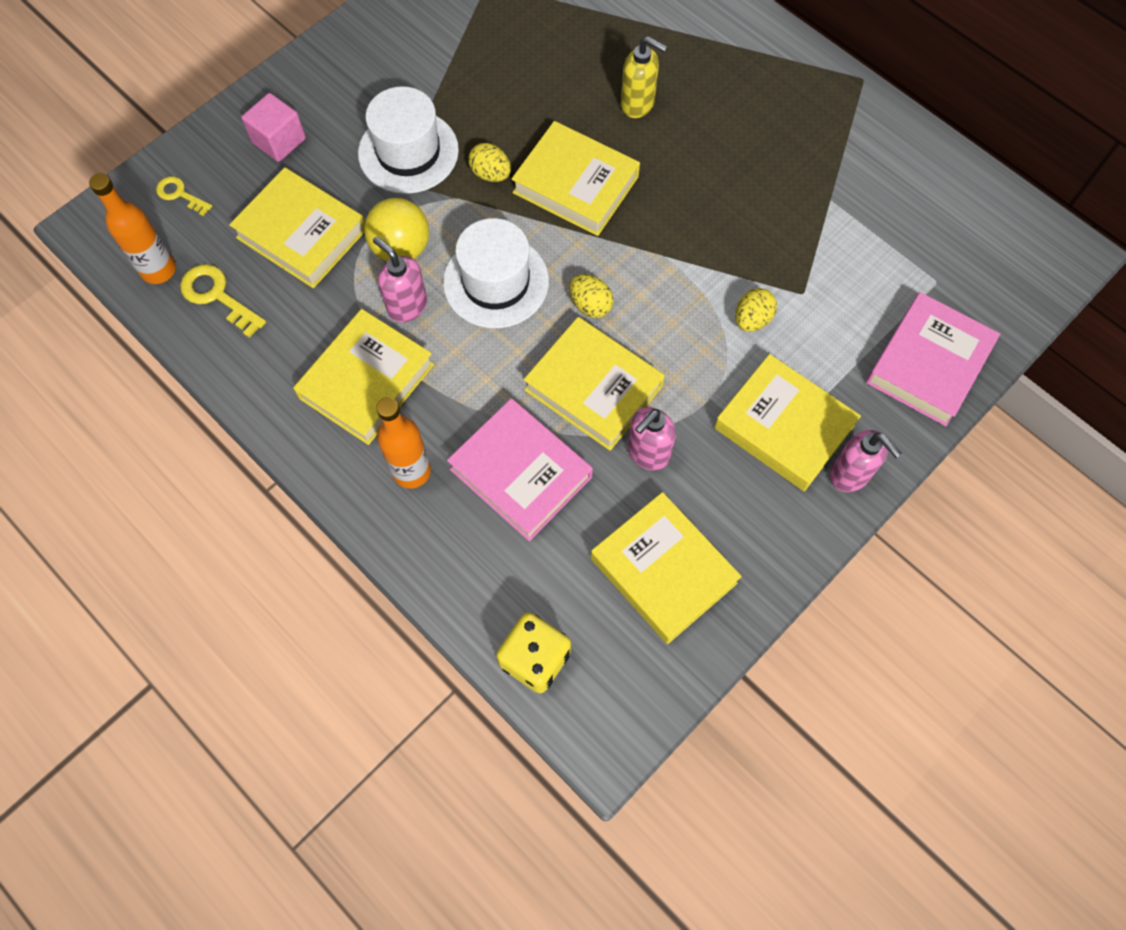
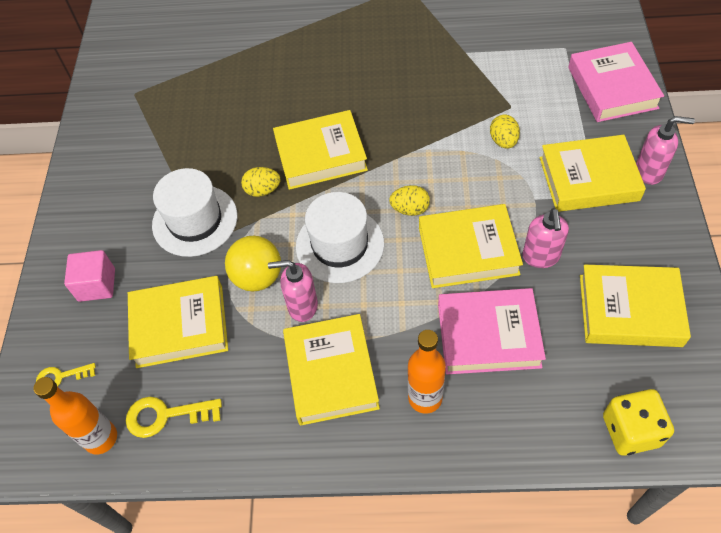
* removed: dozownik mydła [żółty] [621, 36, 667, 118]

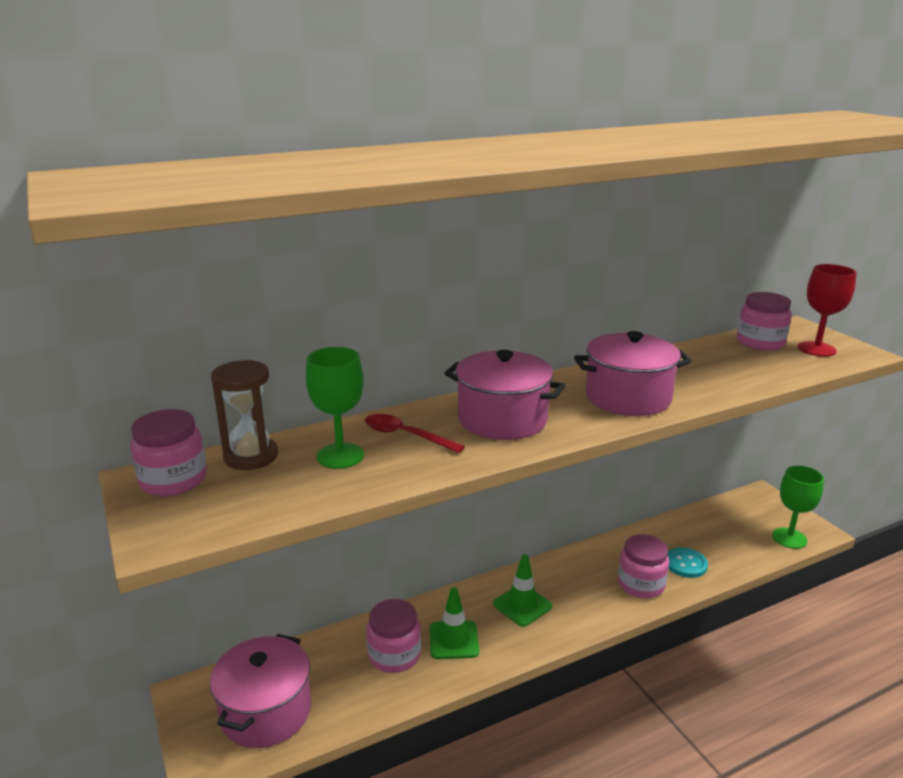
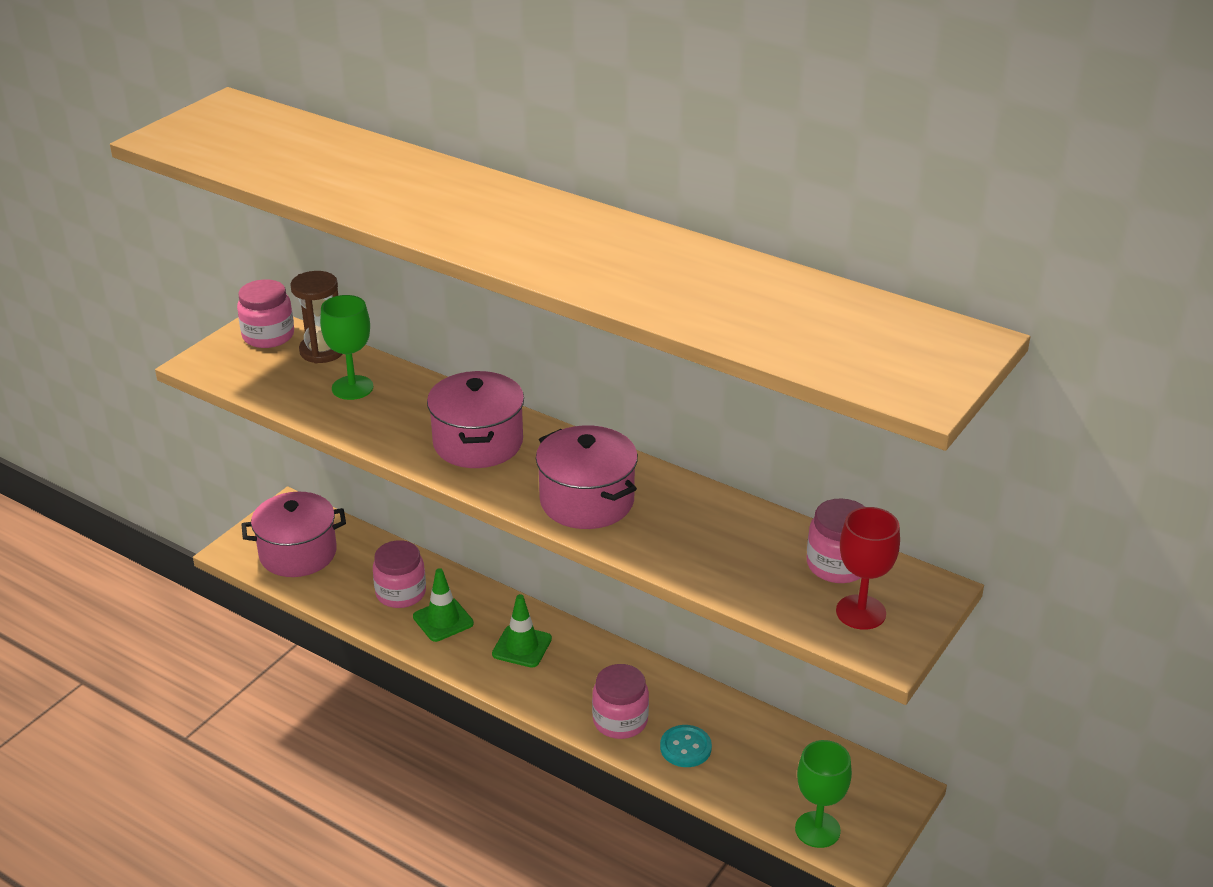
* removed: łyżka [czerwony] [365, 414, 465, 453]

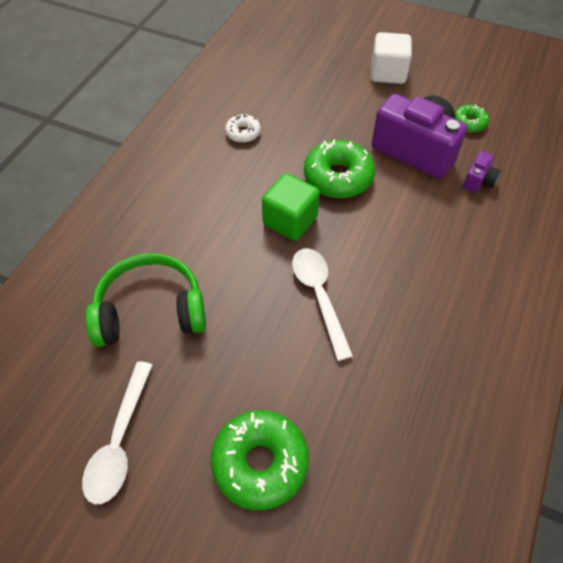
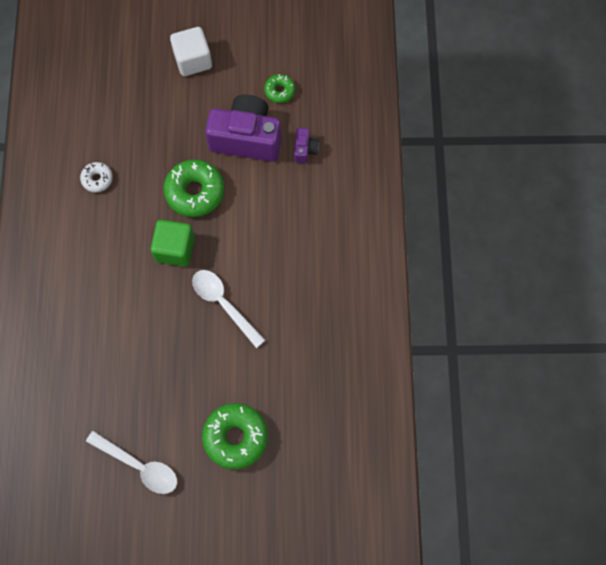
* turned: łyżka [biały] [82, 361, 153, 504] = [86, 431, 177, 494] 45 degrees counterclockwise
* removed: słuchawki [zielony] [86, 253, 206, 347]

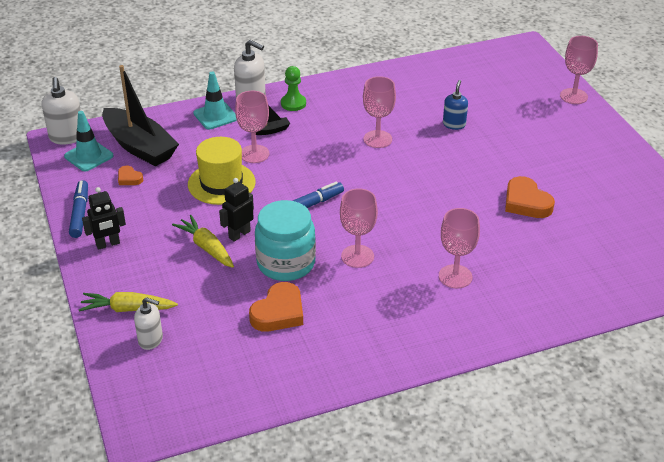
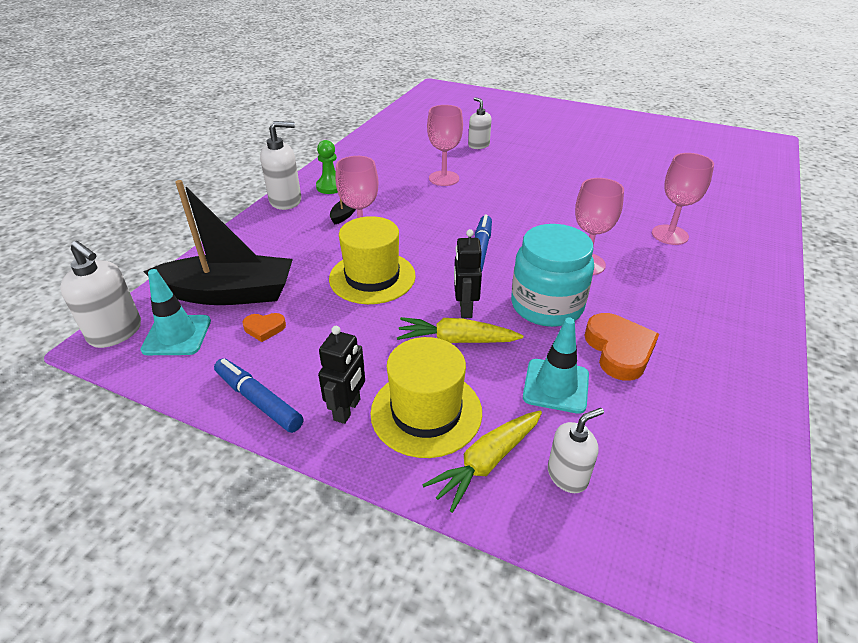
* moved: pachołek [turkusowy] [193, 72, 237, 129] to [523, 318, 589, 414]
* recoloured: dozownik mydła [niebieski] [443, 80, 468, 130] to dozownik mydła [biały] [468, 97, 492, 149]
* removed: serce [pomarańczowy] [505, 176, 555, 218]
* removed: kielich [różowy] [560, 36, 598, 104]
* added: kapelusz [żółty] [370, 337, 482, 458]

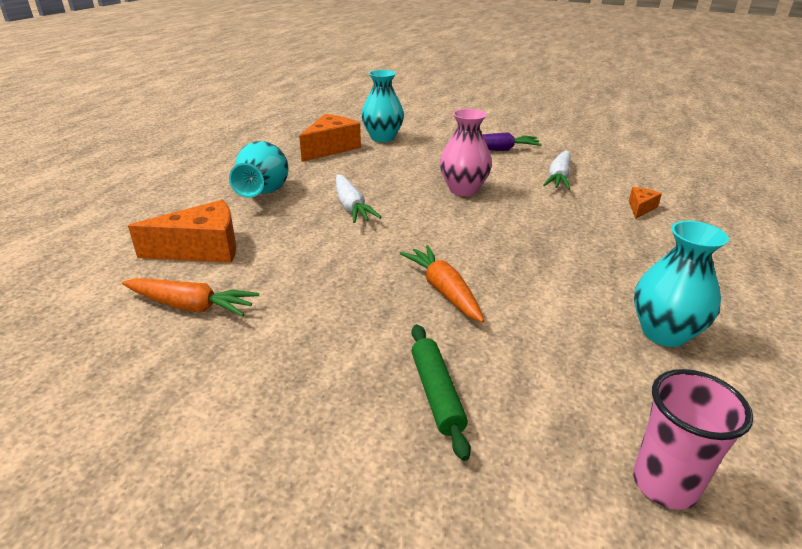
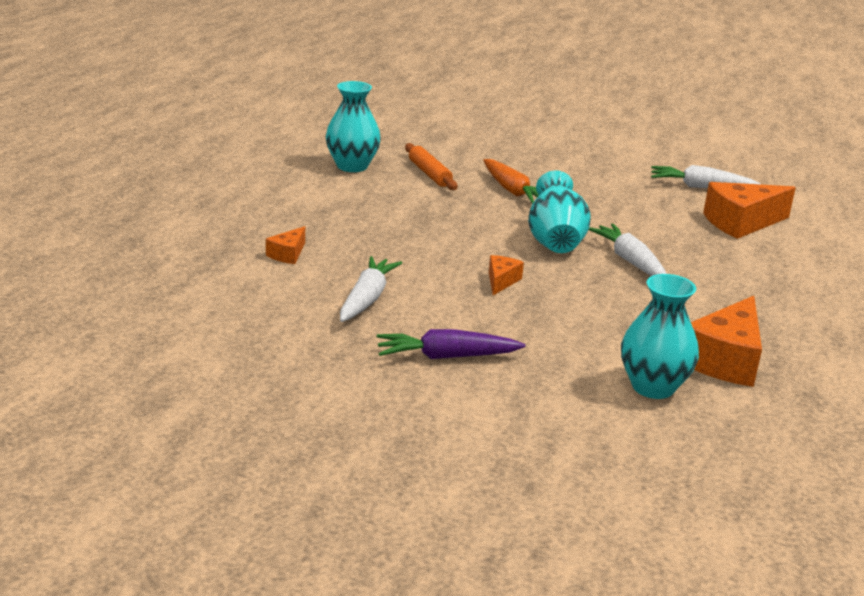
* recoloured: marchewka [pomarańczowy] [122, 278, 259, 317] to marchewka [biały] [651, 165, 761, 188]
* moved: wazon [turkusowy] [229, 141, 288, 198] to [528, 170, 591, 253]
* removed: wałek do ciasta [zielony] [412, 324, 471, 461]
* replaced: wazon [różowy] [440, 109, 492, 196] to ser [pomarańczowy] [489, 255, 524, 295]
* removed: szklanka [różowy] [633, 369, 753, 510]
* added: wałek do ciasta [pomarańczowy] [405, 143, 457, 190]

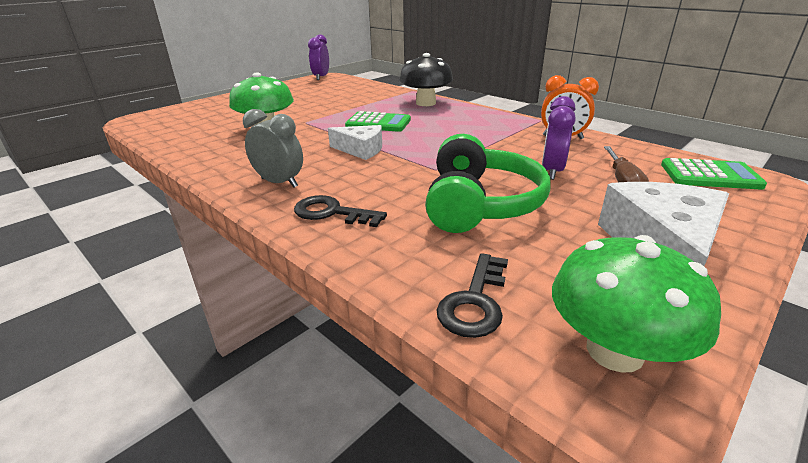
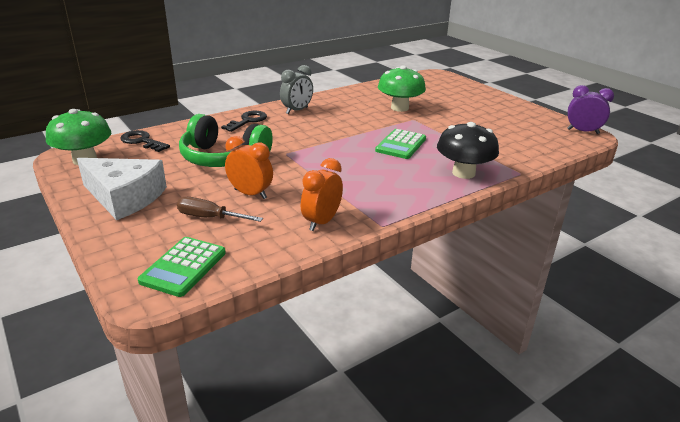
* removed: ser [biały] [328, 125, 382, 160]
* recoloured: budzik [fioletowy] [542, 96, 576, 180] to budzik [pomarańczowy] [225, 136, 273, 199]

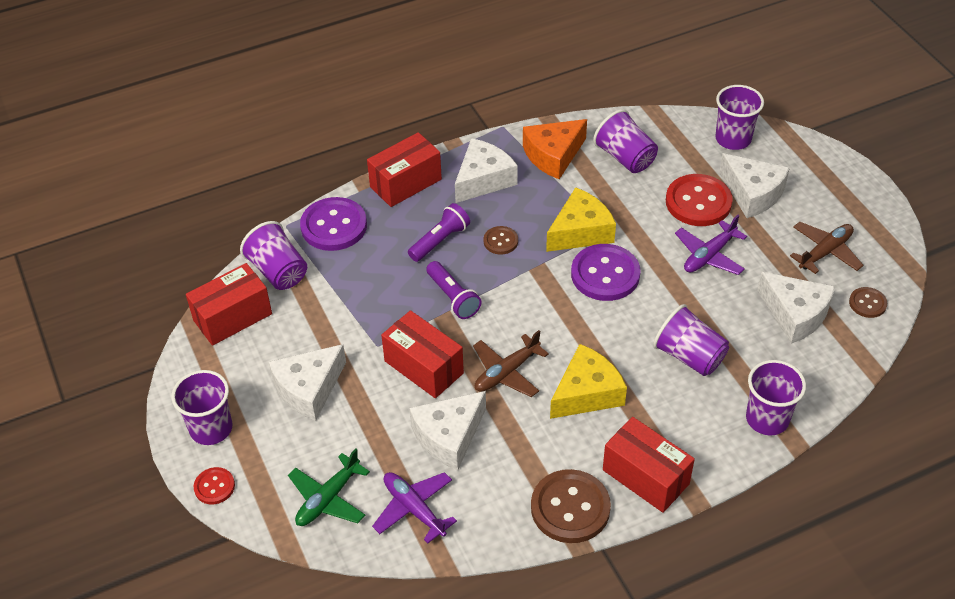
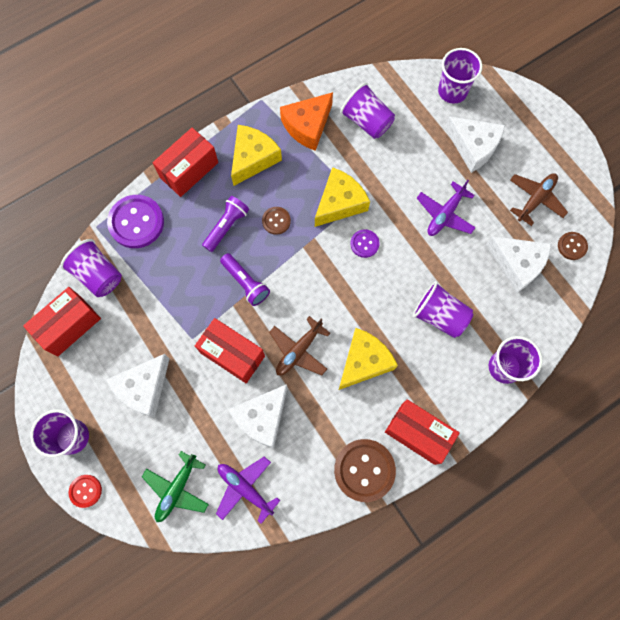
* recoloured: ser [biały] [455, 138, 518, 203] to ser [żółty] [231, 125, 282, 186]
* resized: guzik [fioletowy] [571, 244, 641, 301] = [350, 229, 380, 258] x0.52
* removed: guzik [czerwony] [666, 174, 733, 226]

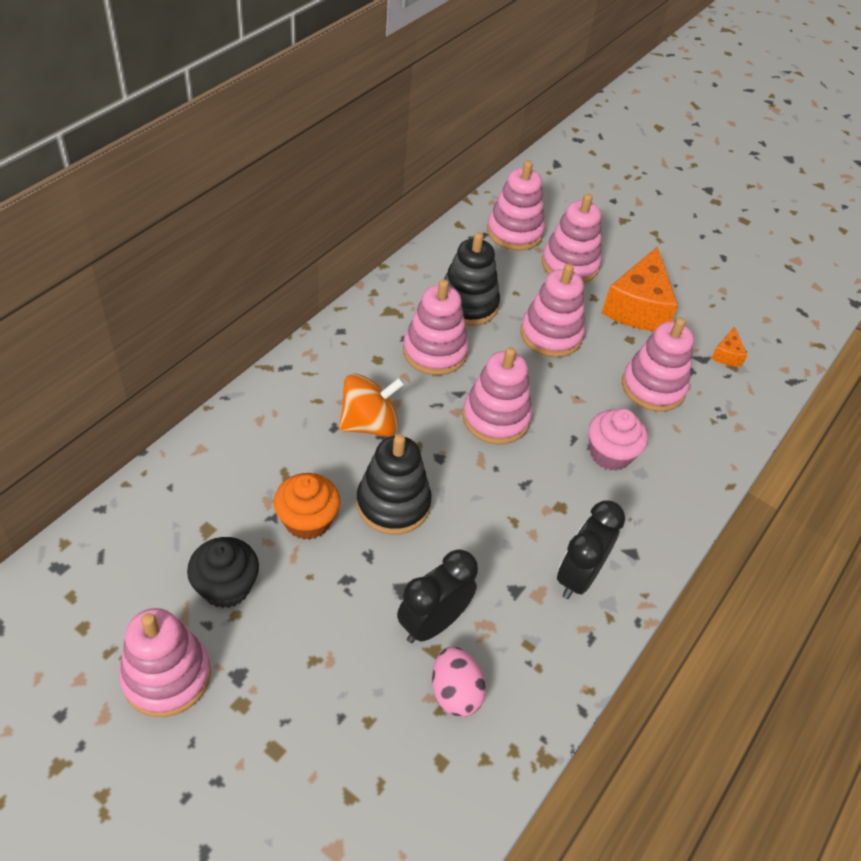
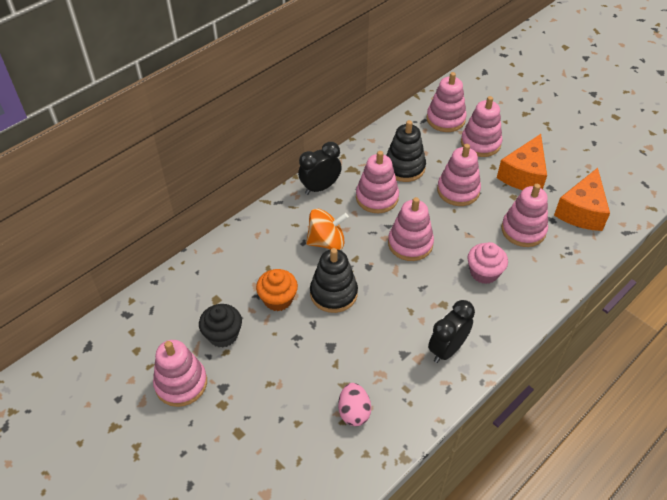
* moved: budzik [czarny] [397, 549, 478, 643] to [298, 142, 342, 195]
* resized: ser [pomarańczowy] [711, 327, 747, 367] = [554, 168, 610, 231] x2.25

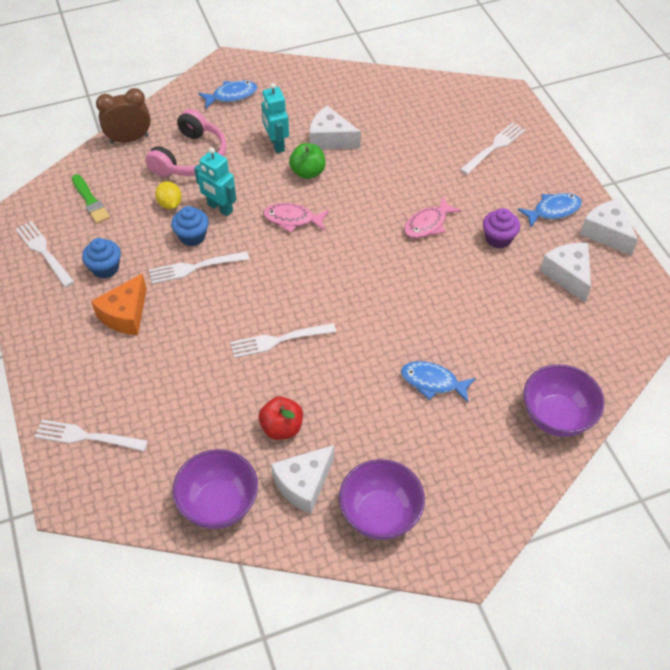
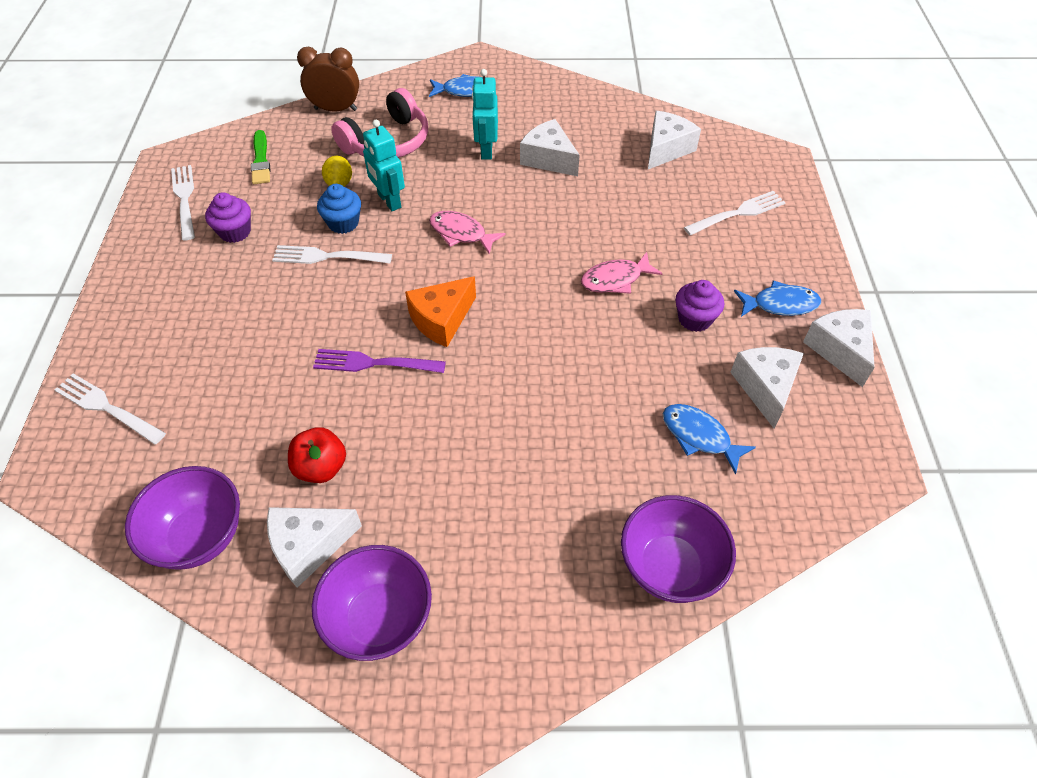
* recoloured: muffinka [niebieski] [82, 238, 121, 279] to muffinka [fioletowy] [205, 192, 251, 243]
* moved: ser [pomarańczowy] [91, 273, 147, 335] to [405, 276, 476, 347]
* recoloured: widelec [biały] [231, 323, 336, 358] to widelec [fioletowy] [313, 349, 446, 373]
* removed: jabłko [zielony] [289, 143, 325, 179]
* moved: ryba [niebieski] [401, 361, 476, 403] to [663, 404, 756, 475]
* added: ser [biały] [648, 111, 701, 169]

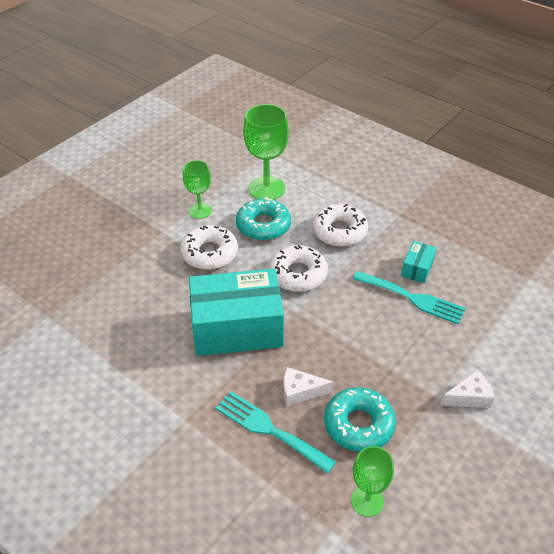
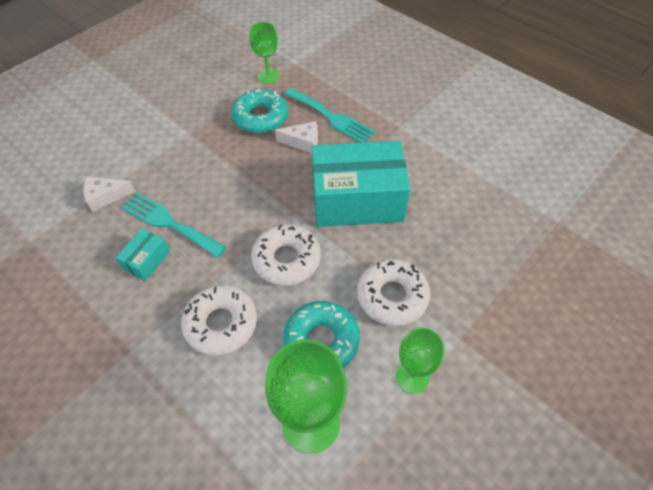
* moved: ser [biały] [441, 370, 495, 408] to [83, 177, 136, 212]

